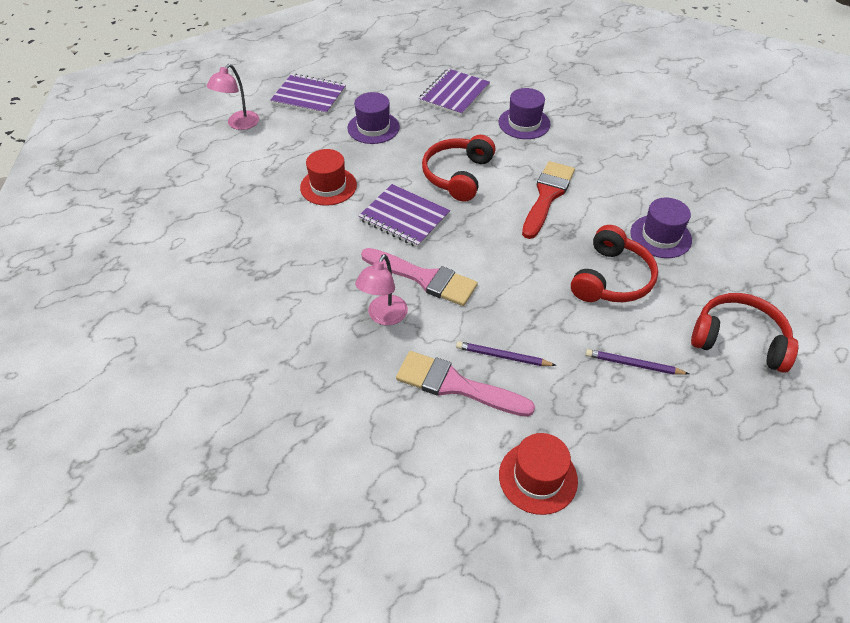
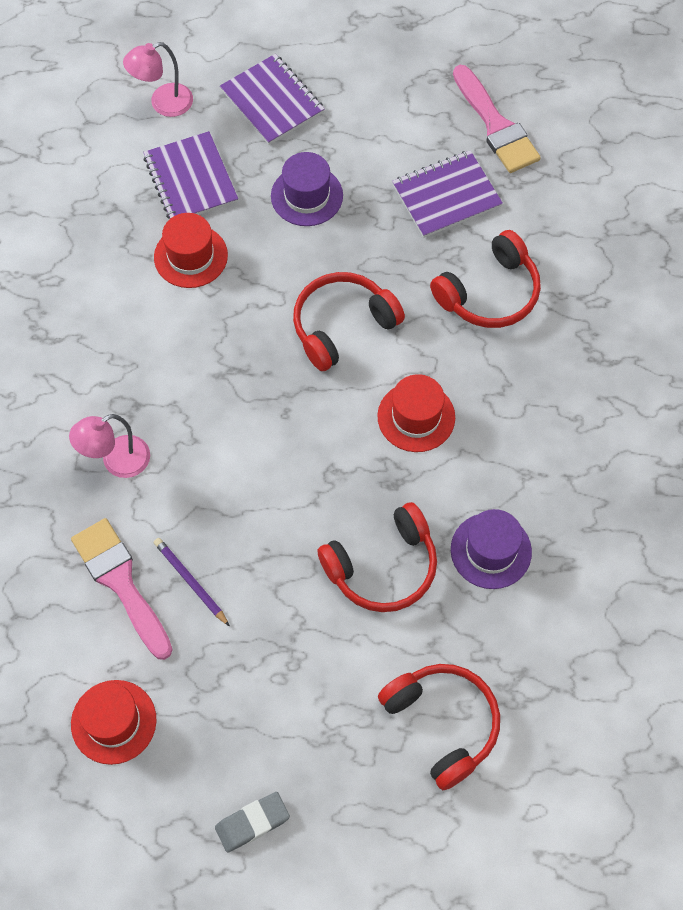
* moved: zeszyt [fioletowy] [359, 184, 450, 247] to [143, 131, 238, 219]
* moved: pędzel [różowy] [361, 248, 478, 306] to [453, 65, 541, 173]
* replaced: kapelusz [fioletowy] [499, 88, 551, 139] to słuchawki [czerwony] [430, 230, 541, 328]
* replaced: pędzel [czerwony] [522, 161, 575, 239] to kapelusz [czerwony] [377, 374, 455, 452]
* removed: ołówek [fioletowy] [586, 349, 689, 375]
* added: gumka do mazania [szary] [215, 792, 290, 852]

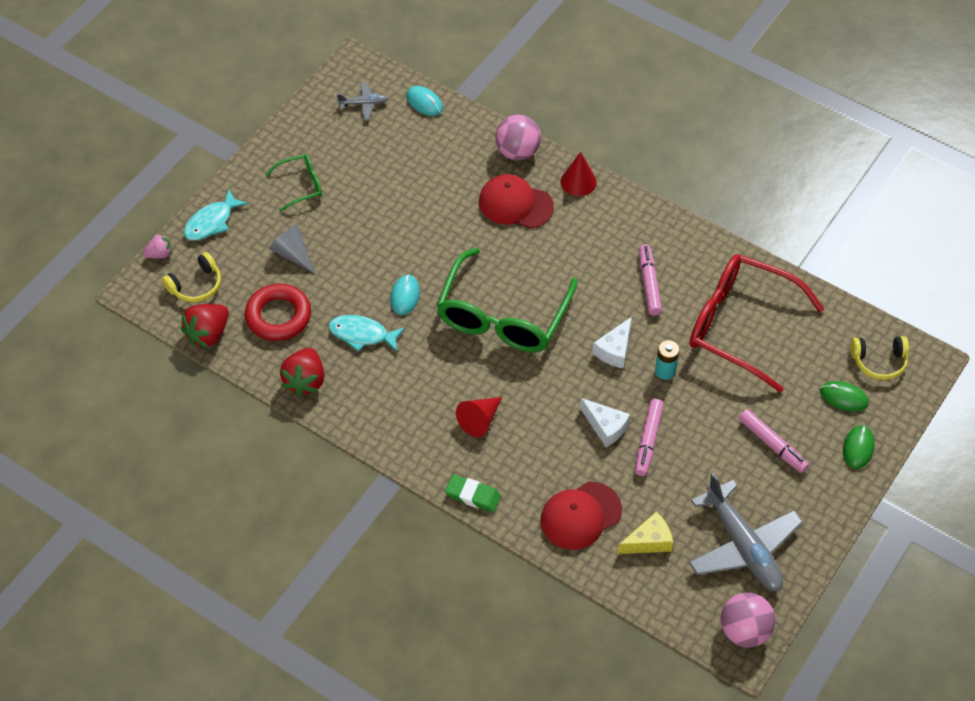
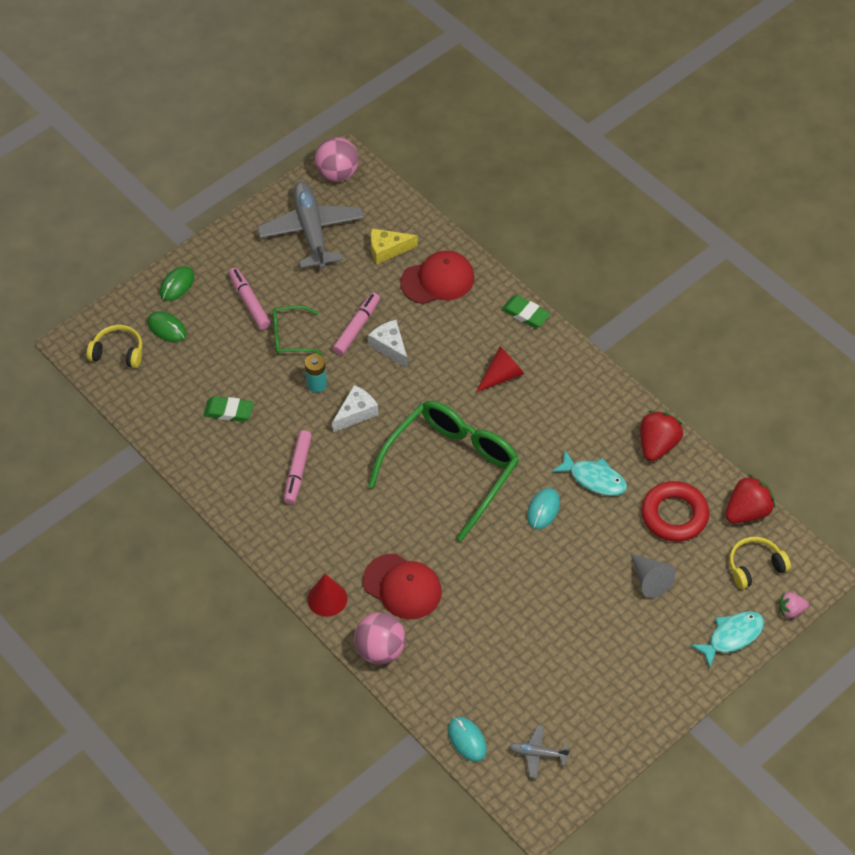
* moved: okulary [zielony] [265, 154, 322, 212] to [273, 306, 322, 354]
* replaced: okulary [czerwony] [690, 254, 824, 393] to gumka do mazania [zielony] [204, 396, 254, 422]

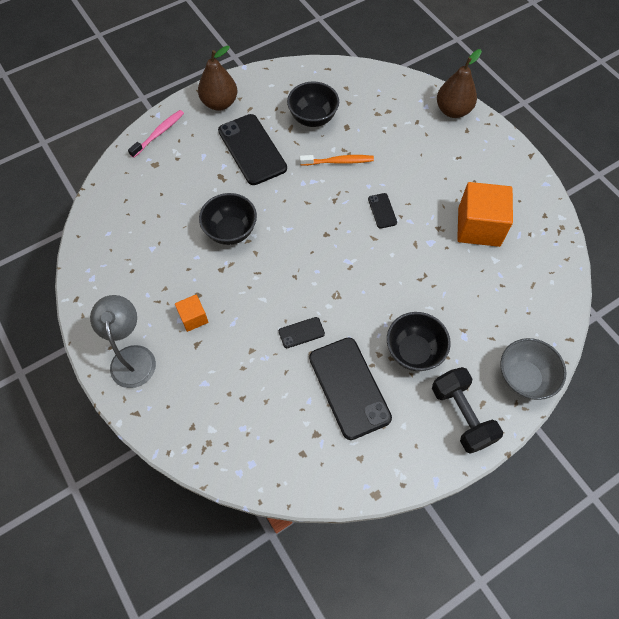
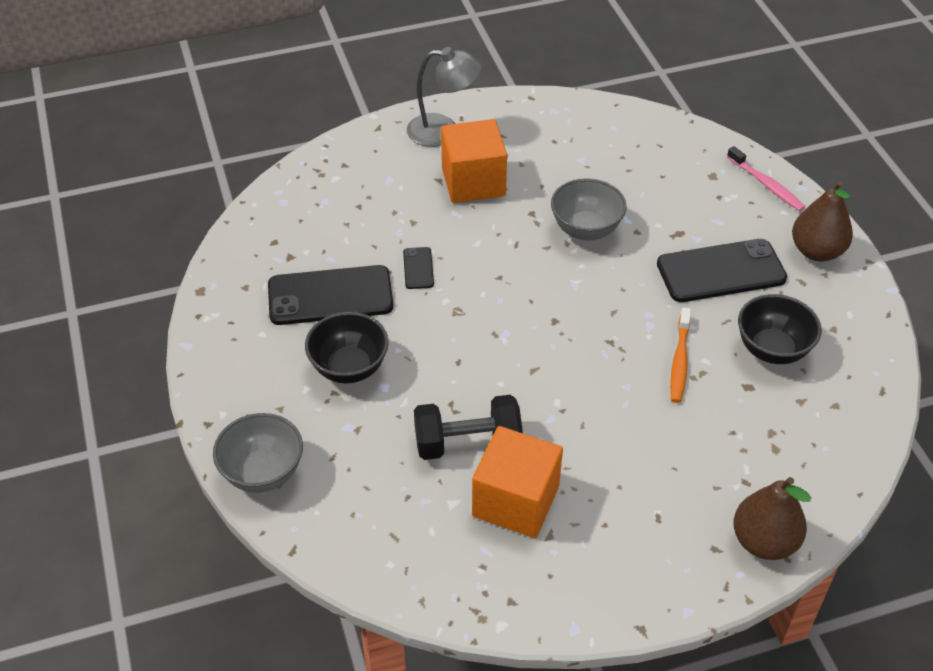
* resized: sześcian [pomarańczowy] [175, 294, 208, 332] = [441, 119, 507, 203] x1.98
* recoloured: miska [czarny] [199, 193, 257, 245] to miska [szary] [551, 178, 627, 240]
* removed: telefon [czarny] [368, 193, 397, 229]
* moved: hantel [czarny] [432, 367, 503, 454] to [414, 395, 523, 460]

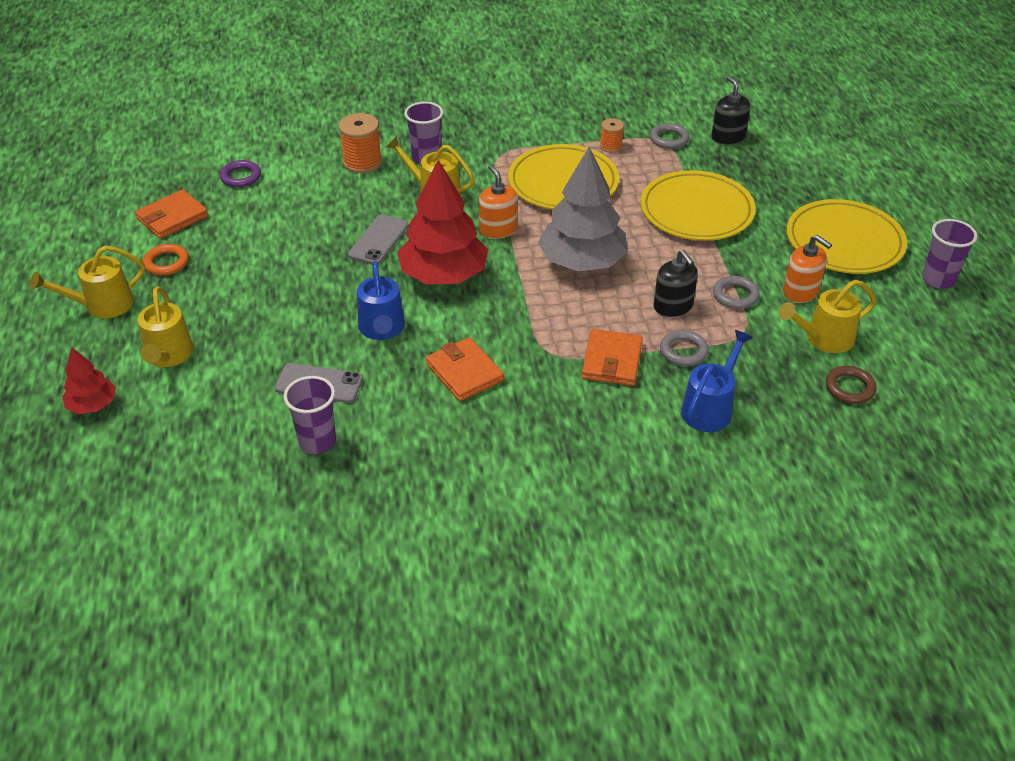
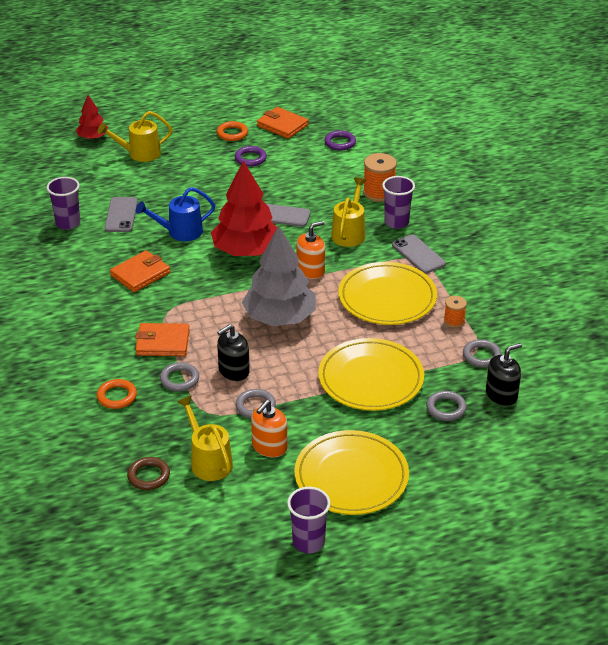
* removed: konewka [żółty] [30, 245, 145, 318]
* replaced: konewka [niebieski] [681, 330, 753, 432] to pierścień [pomarańczowy] [97, 379, 137, 409]
* added: pierścień [fioletowy] [235, 146, 267, 167]
* added: telefon [szary] [392, 234, 446, 274]
* added: pierścień [szary] [426, 391, 467, 421]

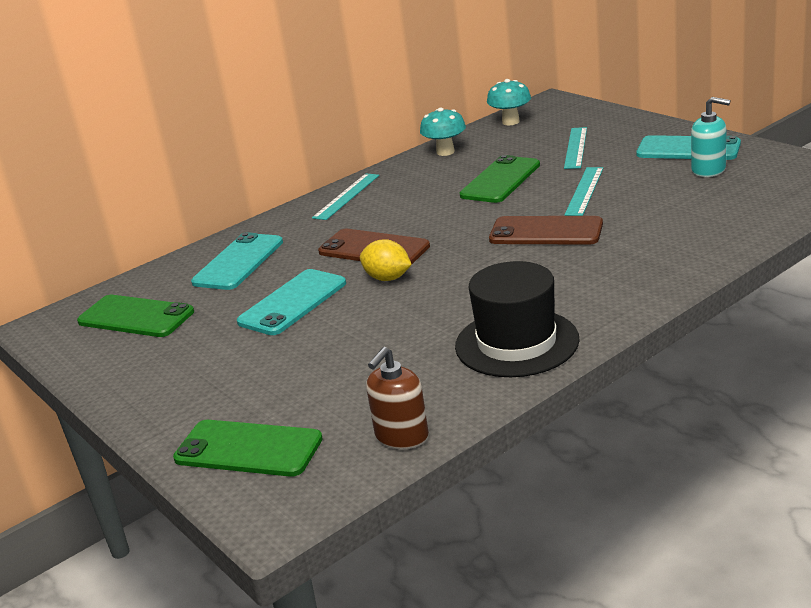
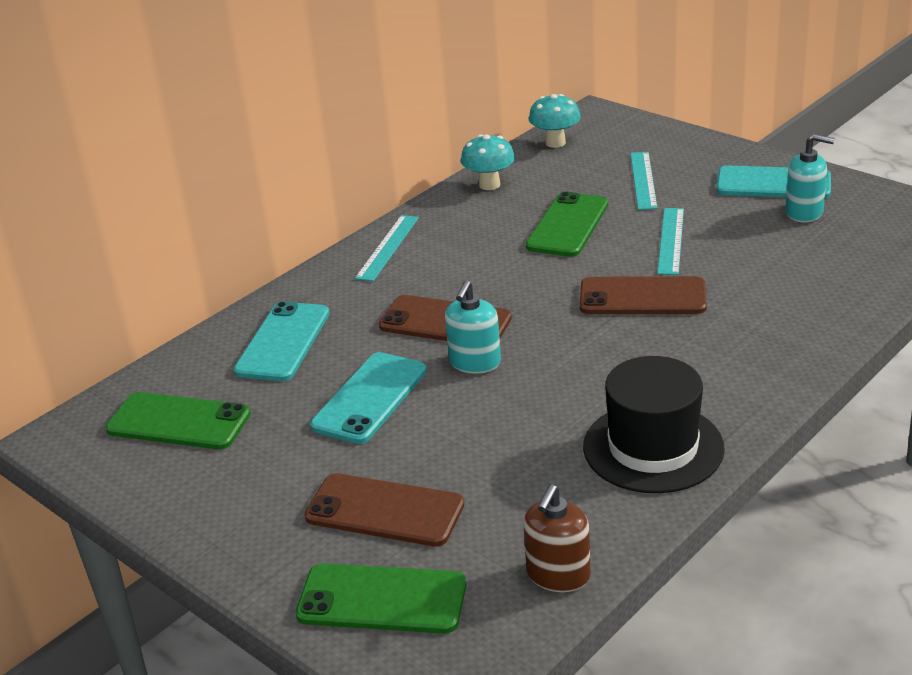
* replaced: cytryna [żółty] [360, 239, 412, 281] to dozownik mydła [turkusowy] [445, 280, 501, 374]
* added: telefon [brązowy] [304, 473, 464, 547]

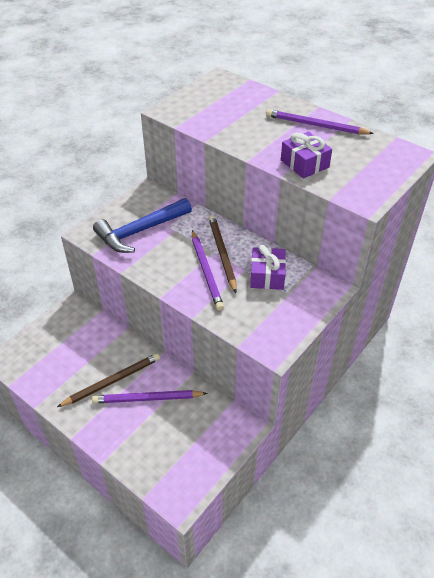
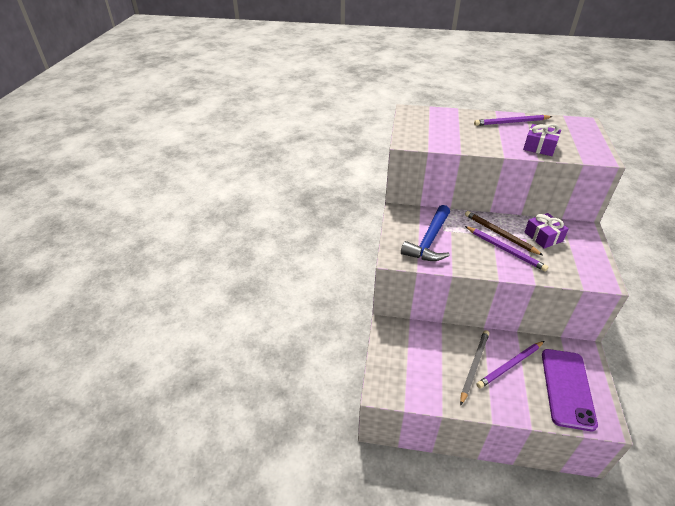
* recoloured: ołówek [brązowy] [57, 353, 160, 407] to ołówek [szary] [460, 330, 489, 406]
* added: telefon [fioletowy] [542, 349, 598, 431]

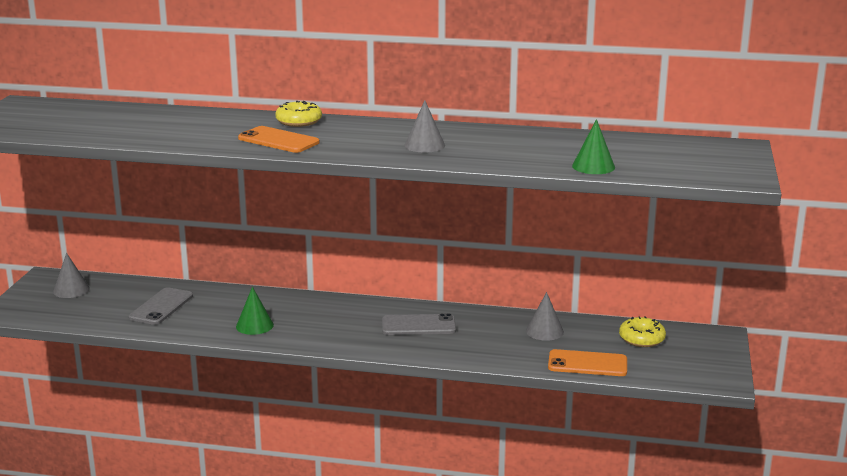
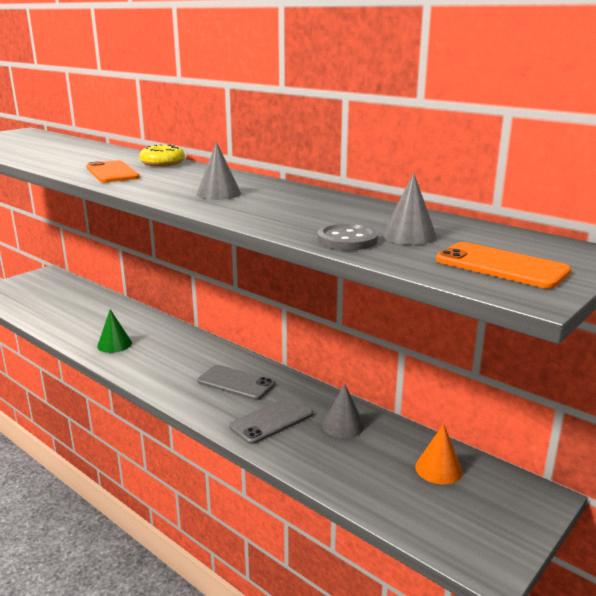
* moved: stożek [szary] [53, 253, 90, 298] to [382, 173, 437, 245]
* moved: telefon [szary] [129, 287, 193, 325] to [229, 397, 313, 444]
* moved: telefon [pomarańczowy] [548, 349, 627, 376] to [436, 242, 571, 289]
* replaced: stożek [zielony] [572, 119, 615, 174] to guzik [szary] [317, 224, 378, 250]
* replaced: donut [żółty] [619, 316, 666, 347] to stożek [pomarańczowy] [415, 424, 463, 484]

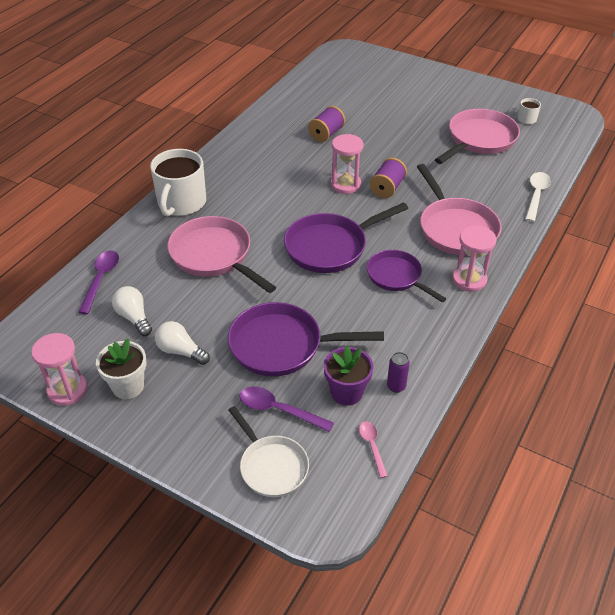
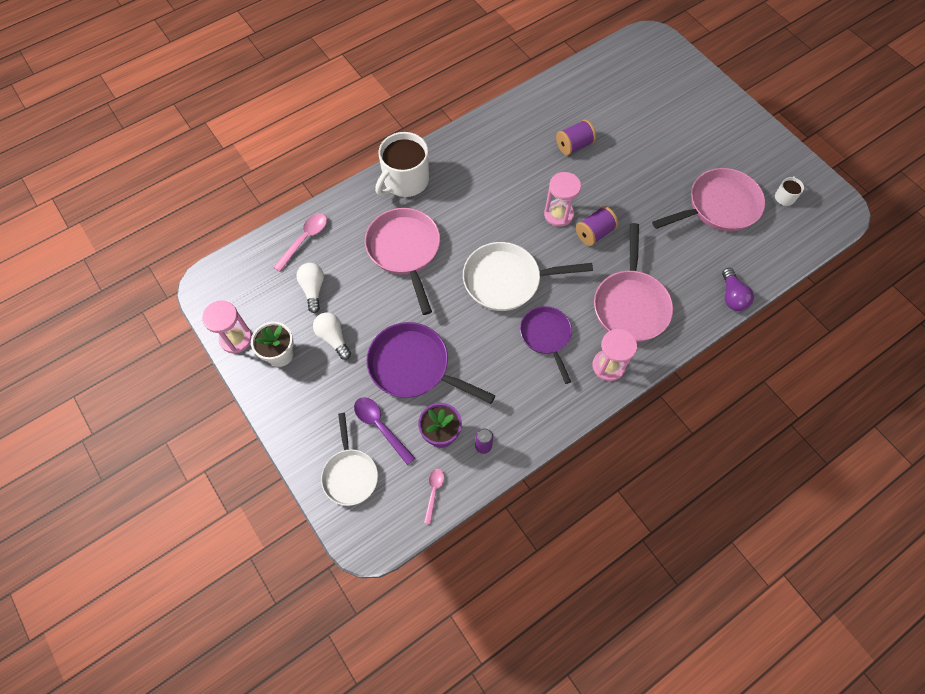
* recoloured: łyżka [fioletowy] [78, 251, 119, 314] to łyżka [różowy] [274, 213, 327, 272]
* recoloured: patelnia [fioletowy] [284, 202, 408, 273] to patelnia [biały] [463, 242, 593, 311]
* replaced: łyżka [biały] [525, 172, 551, 222] to żarówka [fioletowy] [722, 268, 754, 311]

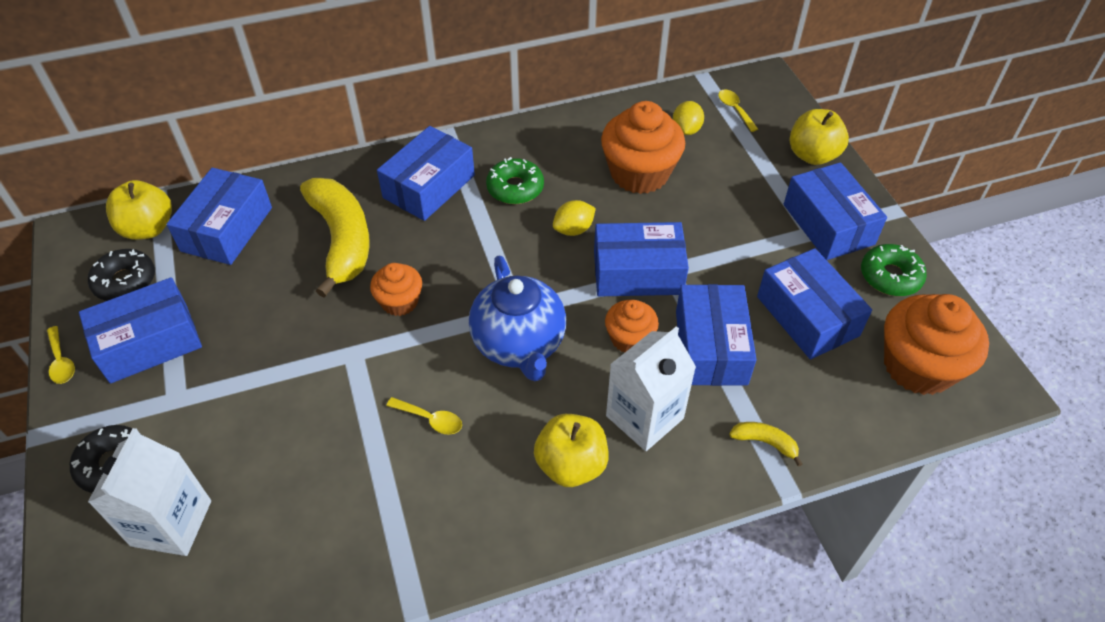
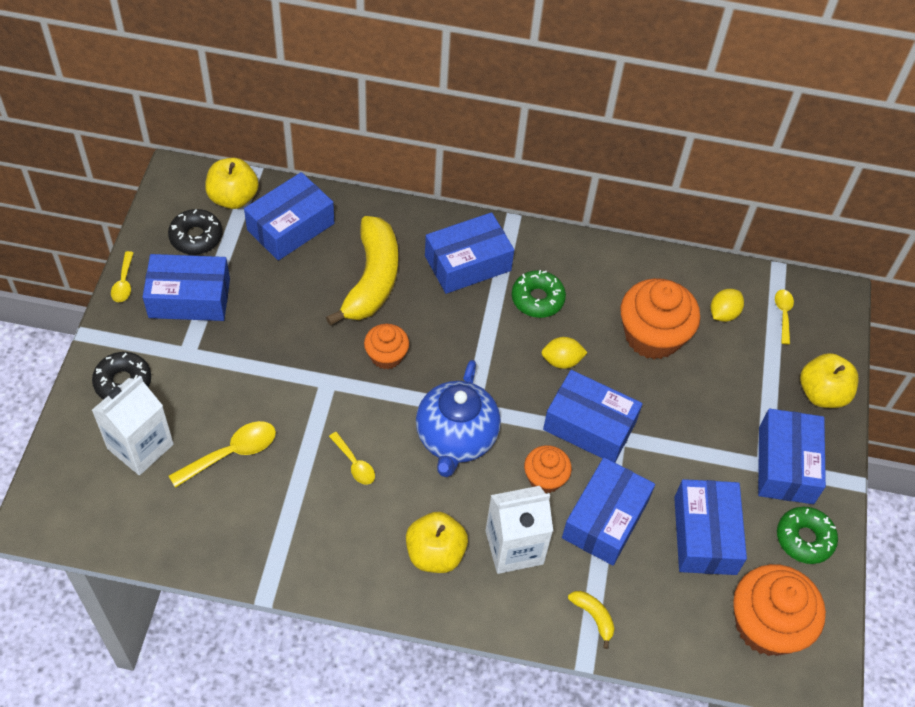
* added: łyżka [żółty] [169, 421, 276, 488]

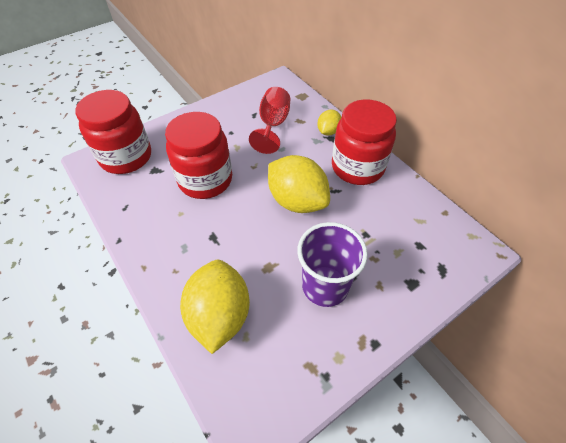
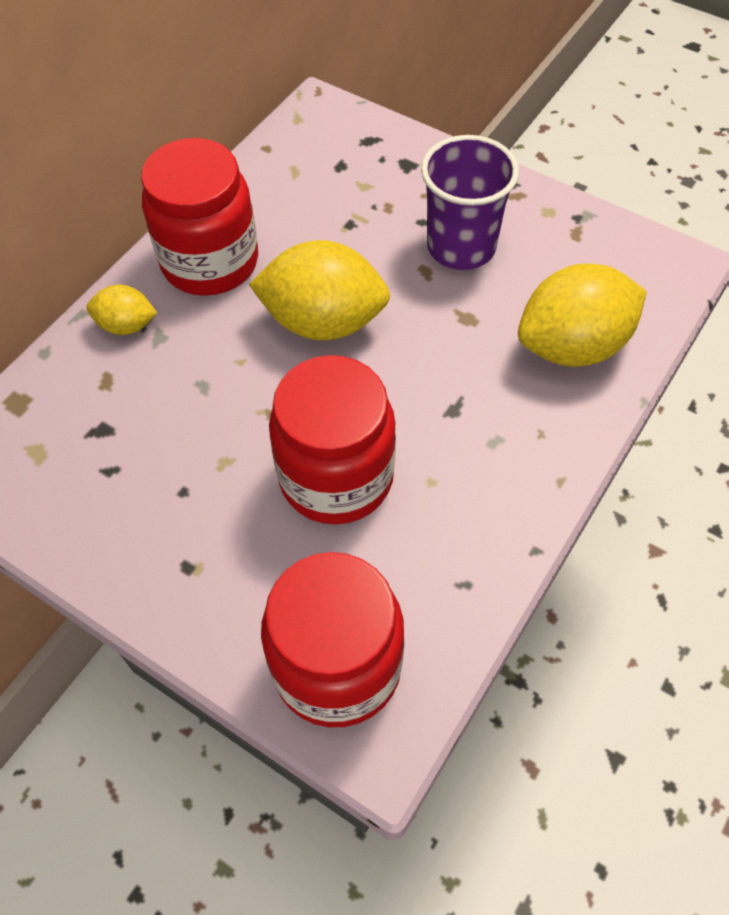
* removed: kielich [czerwony] [249, 87, 290, 154]
* turned: cytryna [żółty] [268, 155, 330, 213] = [249, 240, 390, 340] 75 degrees clockwise

